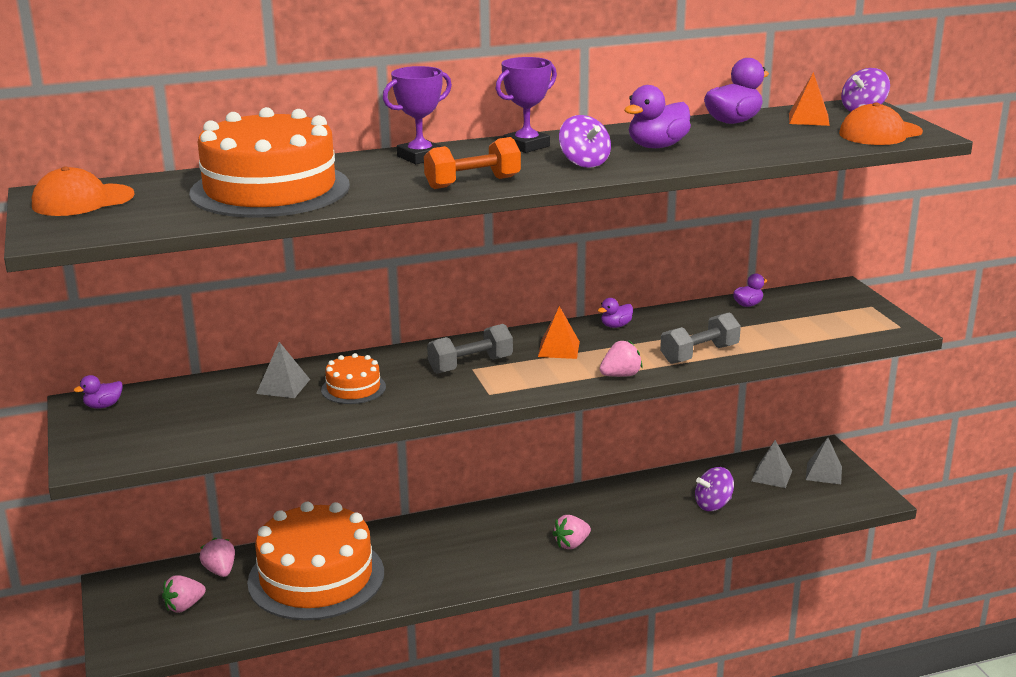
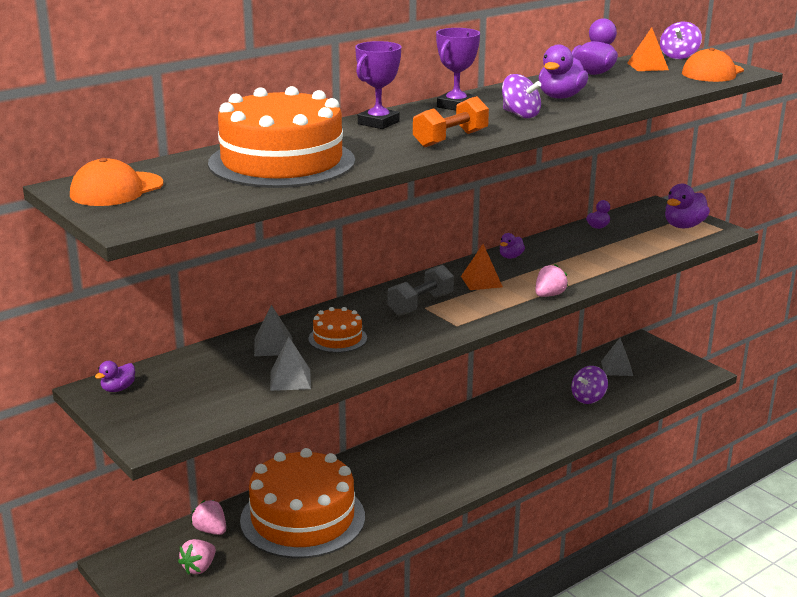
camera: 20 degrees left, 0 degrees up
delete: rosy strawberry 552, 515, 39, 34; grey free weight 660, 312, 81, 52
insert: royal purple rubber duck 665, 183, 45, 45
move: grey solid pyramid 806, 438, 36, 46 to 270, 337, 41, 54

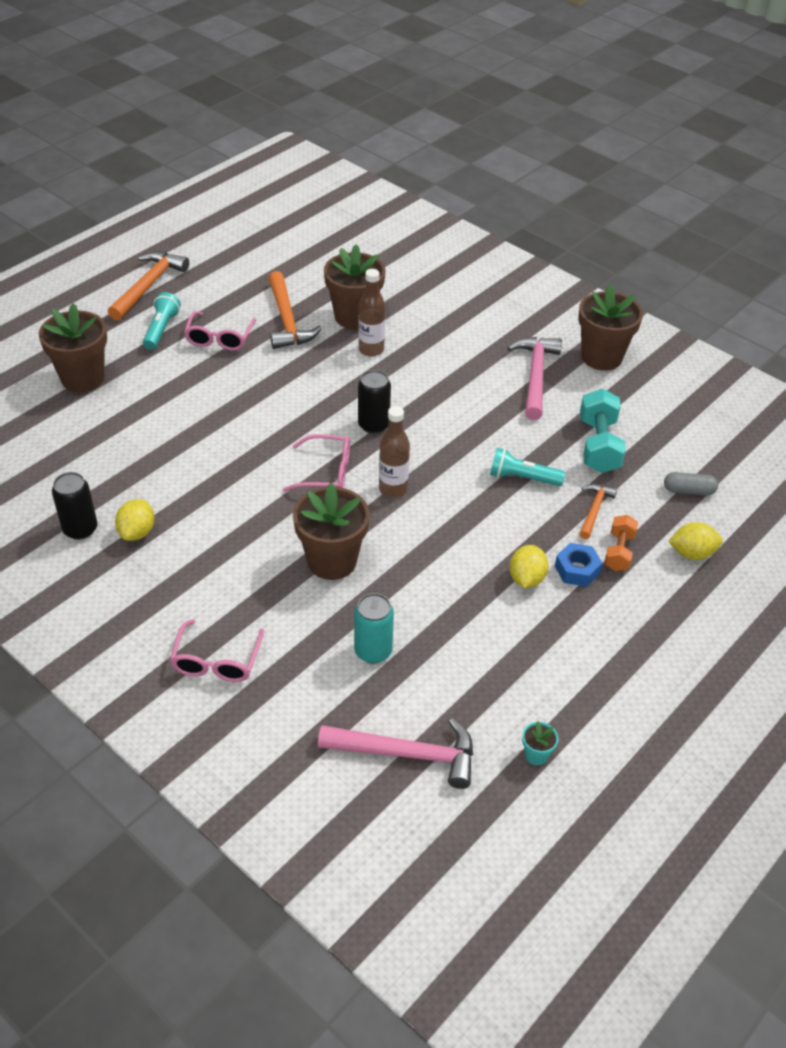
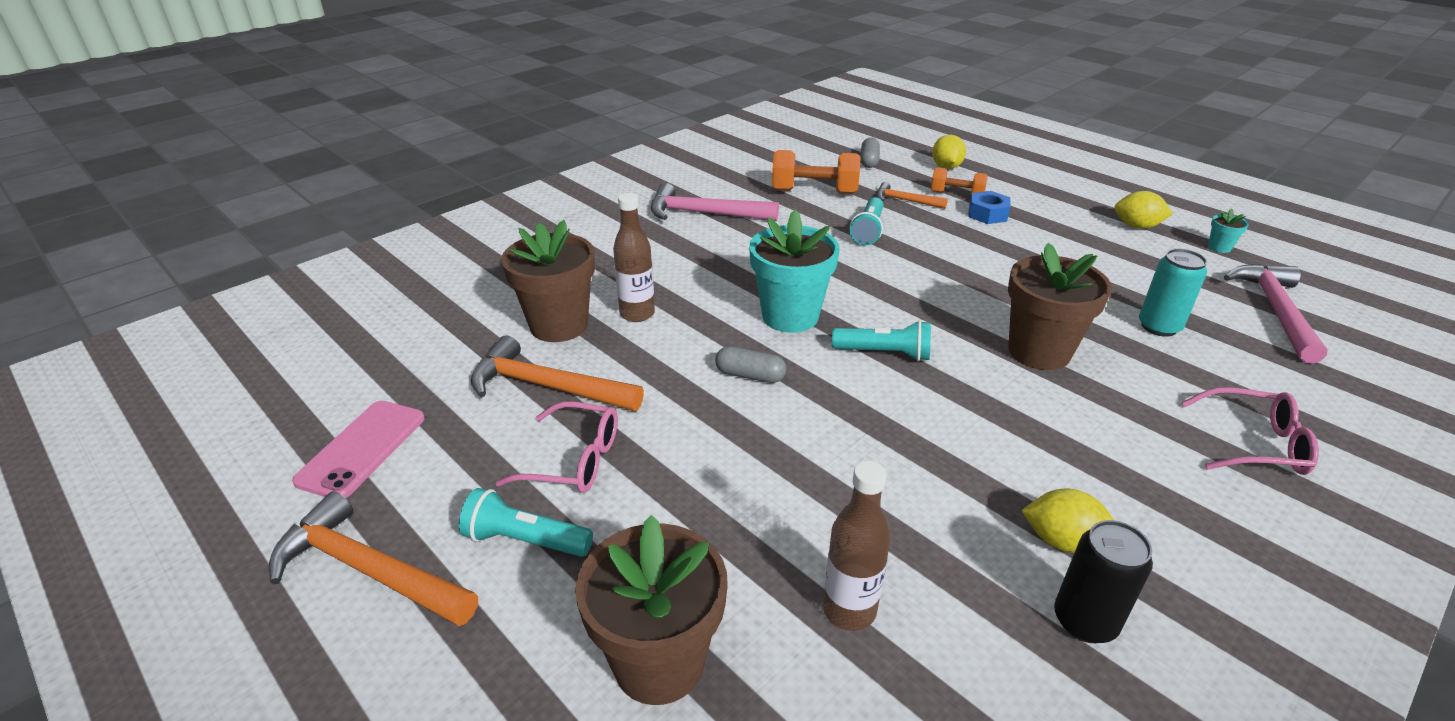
camera: 85 degrees left, 10 degrees down
delete: russet plant pot 578, 284, 65, 87
insert: rosy mobile phone 292, 401, 133, 97; grey pill 715, 346, 71, 37
move: russet drink bottle 379, 406, 31, 92 to 823, 461, 68, 170; bright yellow citrus fruit 509, 545, 40, 43 to 1115, 191, 58, 38
replace: rosy glasses 283, 434, 67, 58 to teal pocket torch 832, 320, 99, 41; ebony tin 358, 370, 33, 64 to teal plant pot 749, 210, 91, 123
recolor: teal free weight 580, 389, 46, 84 to orange-coloured free weight 772, 150, 89, 44
rotate: orange-coloured hammer 268, 271, 54, 78 = 471, 335, 173, 76 150 degrees counterclockwise

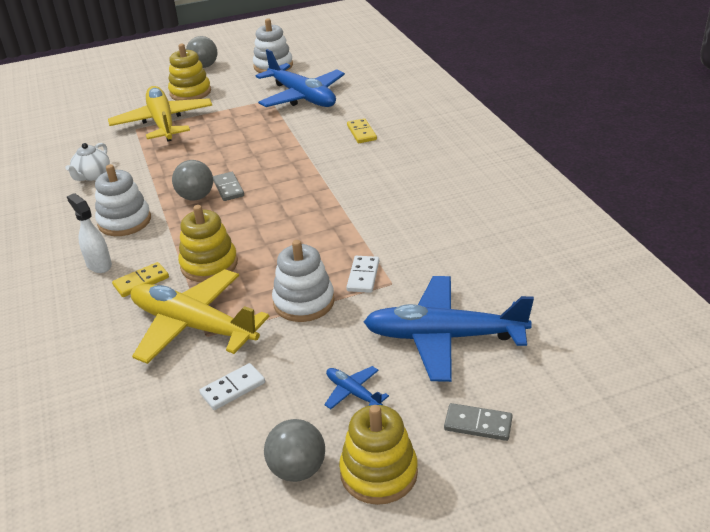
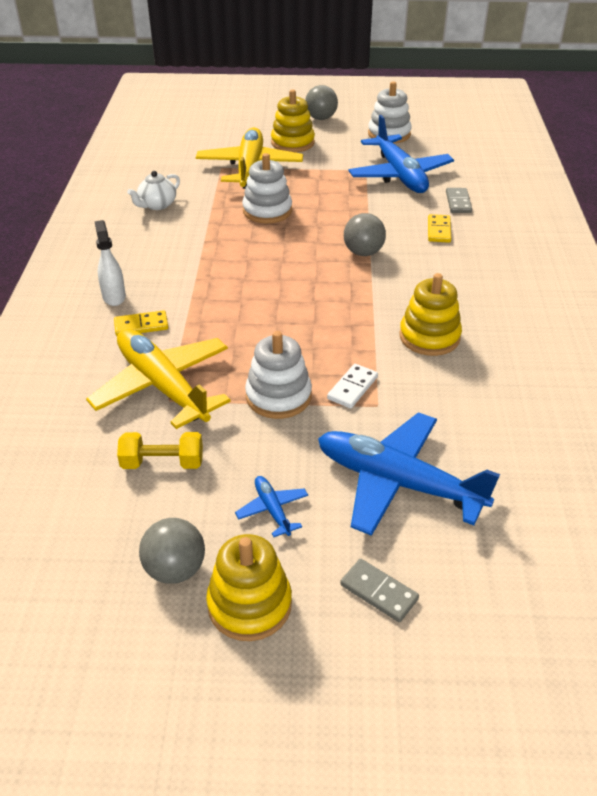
camera: 20 degrees right, 5 degrees up
move: snow-white stacking toy 95, 164, 56, 72 to 242, 153, 50, 70; grey ball 172, 160, 41, 41 to 344, 213, 42, 43; bright yellow stacking toy 178, 205, 60, 77 to 399, 273, 63, 83; grey domino piece 213, 172, 31, 29 to 446, 188, 26, 25
replace: snow-white domino piece 199, 363, 66, 47 to bright yellow free weight 117, 432, 86, 37

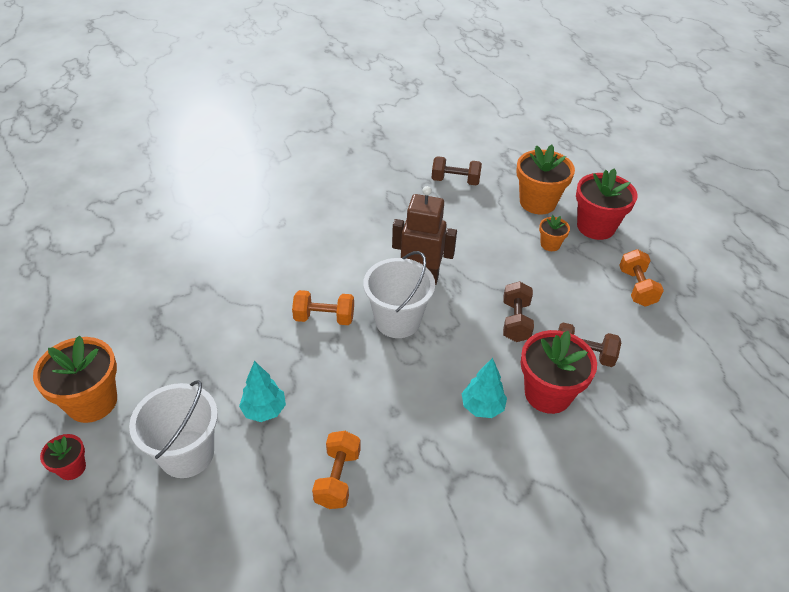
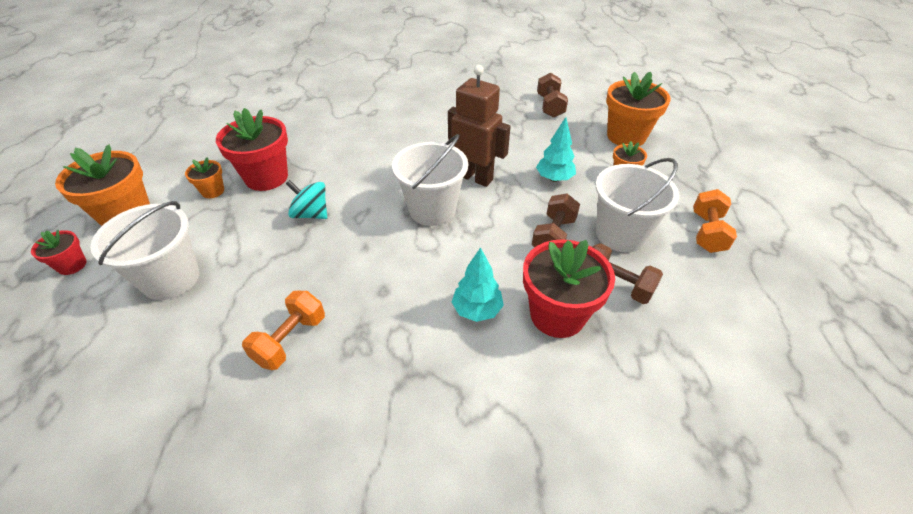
camera: 20 degrees right, 0 degrees up
delete: orange-coloured free weight 292, 290, 62, 35
insert: orange-coloured plant pot 185, 157, 39, 41; teal spinning top 286, 180, 41, 39; snow-white sand bucket 596, 158, 83, 94
move: teal tree 239, 361, 47, 61 to 536, 117, 40, 65; crimson plant pot 576, 168, 62, 72 to 216, 108, 72, 83
rotate: russet free weight 432, 156, 50, 30 = 537, 73, 31, 45 60 degrees clockwise

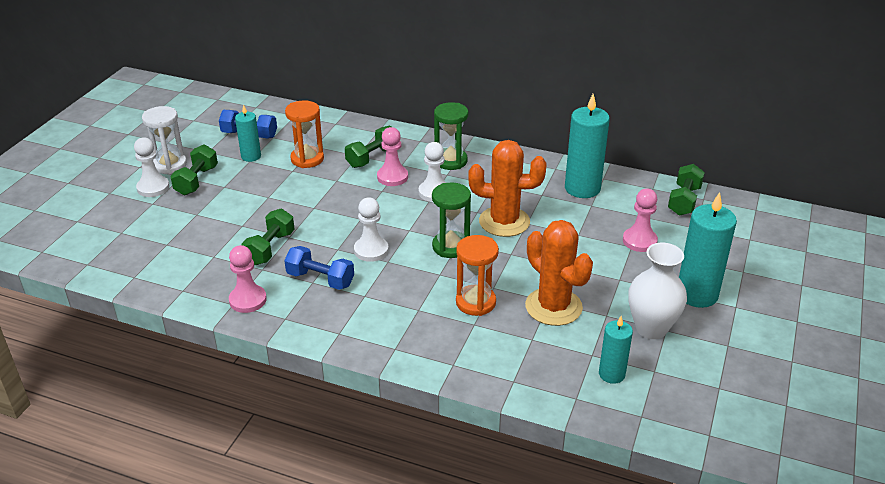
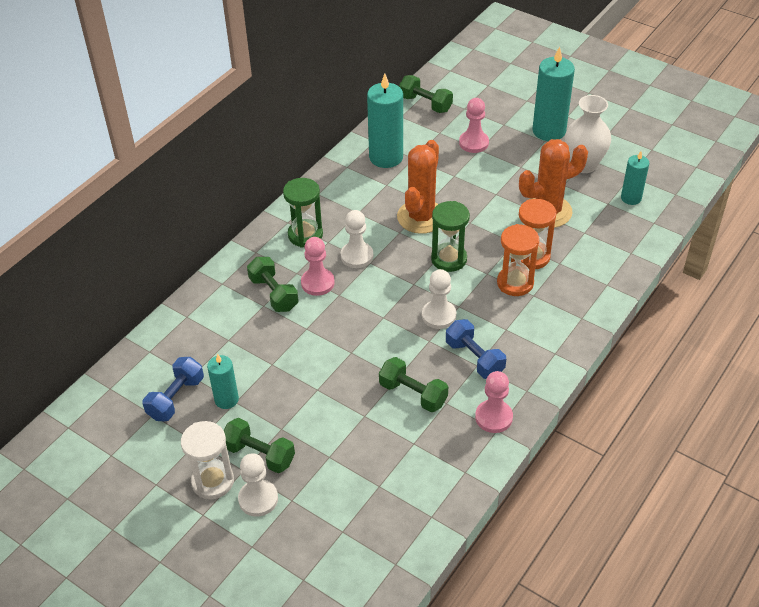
camera: 75 degrees left, 10 degrees up
move: orange-coloured sandglass 285, 101, 39, 67 to 497, 224, 42, 72
rotate: royal blue free weight 284, 246, 70, 44 = 446, 319, 60, 60 75 degrees counterclockwise

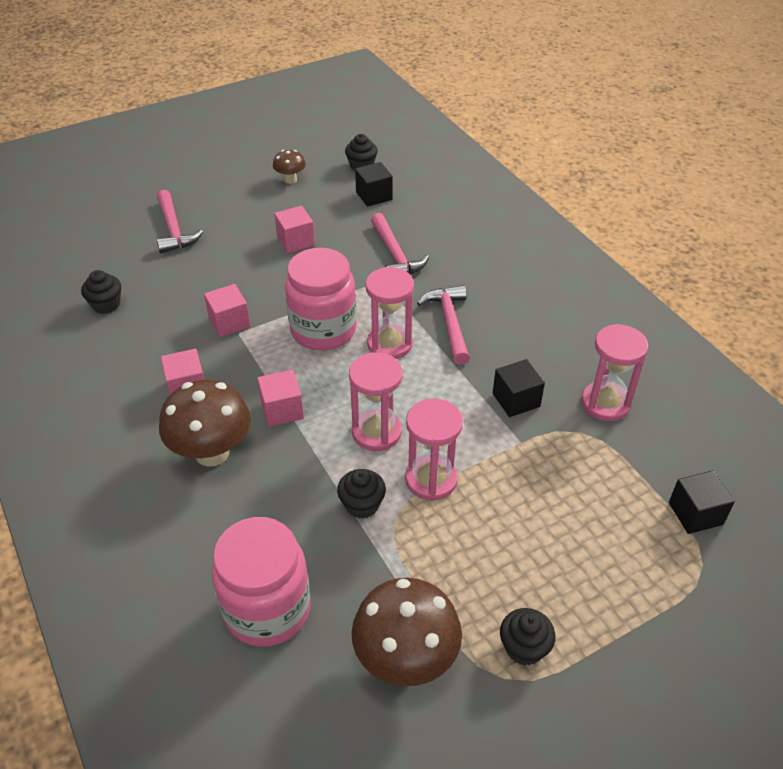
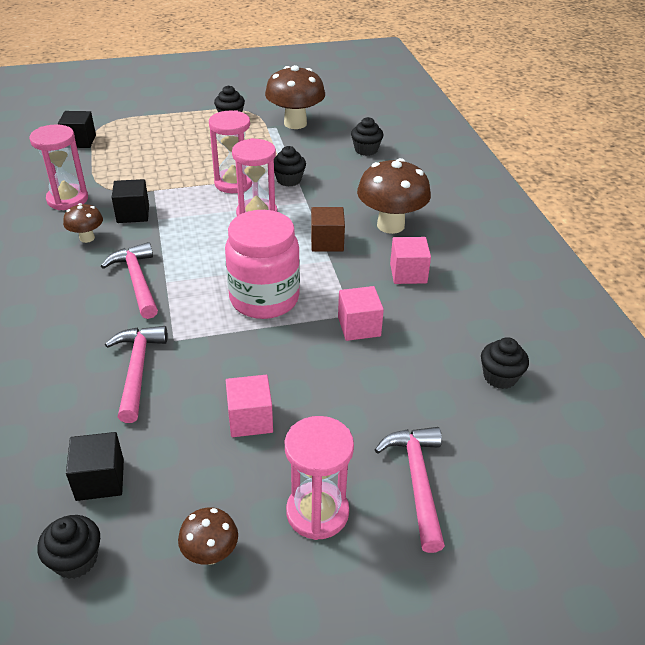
camera: 165 degrees left, 5 degrees down
insert: russet toadstool 63, 203, 40, 40
move: rosy sandglass 366, 267, 48, 92 to 285, 416, 69, 124
replace: rosy jam jar 212, 517, 99, 130 to ebony cupcake 351, 117, 32, 39
recolor: rosy cube 257, 370, 47, 57 to russet cube 311, 207, 34, 44
rotate: rosy hammer 417, 285, 53, 79 = 101, 242, 57, 77 150 degrees clockwise

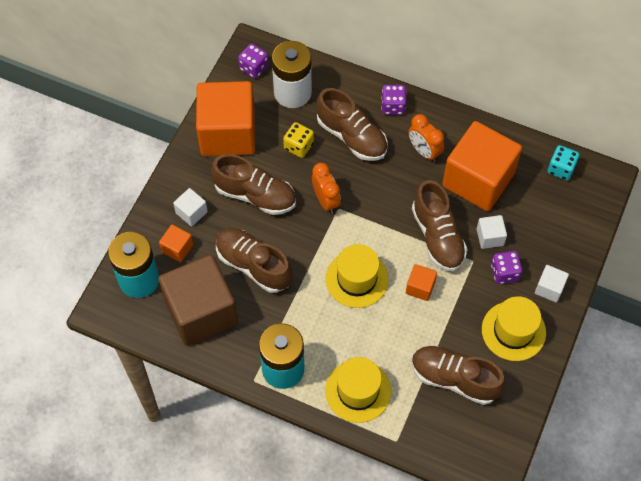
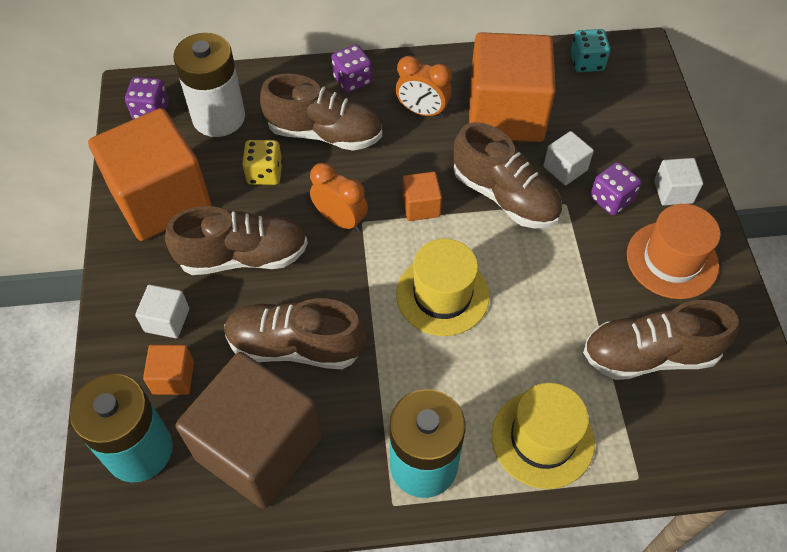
camera: 30 degrees left, 5 degrees down
move: orange-coloured cube 406, 264, 31, 37 to 402, 172, 40, 49
recolor: bright yellow hat 482, 296, 64, 65 to orange-coloured hat 627, 204, 94, 95

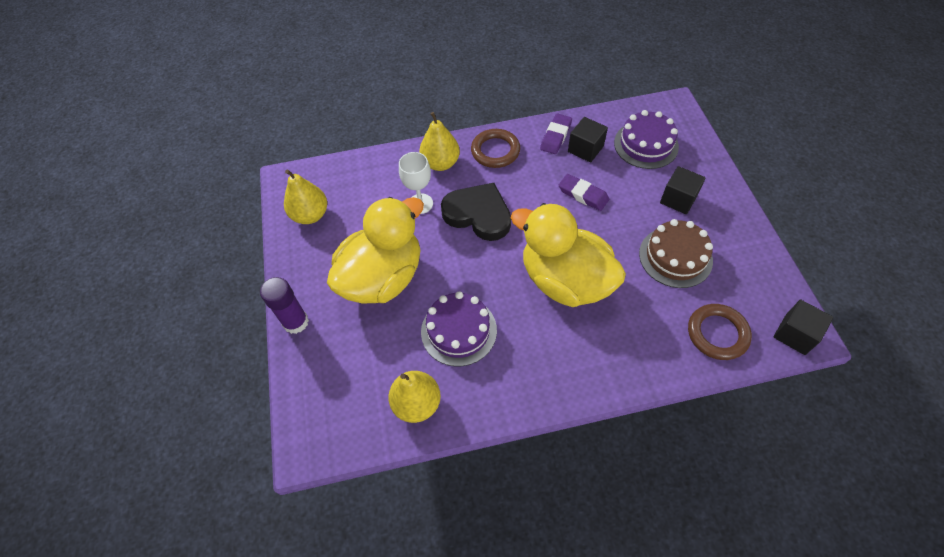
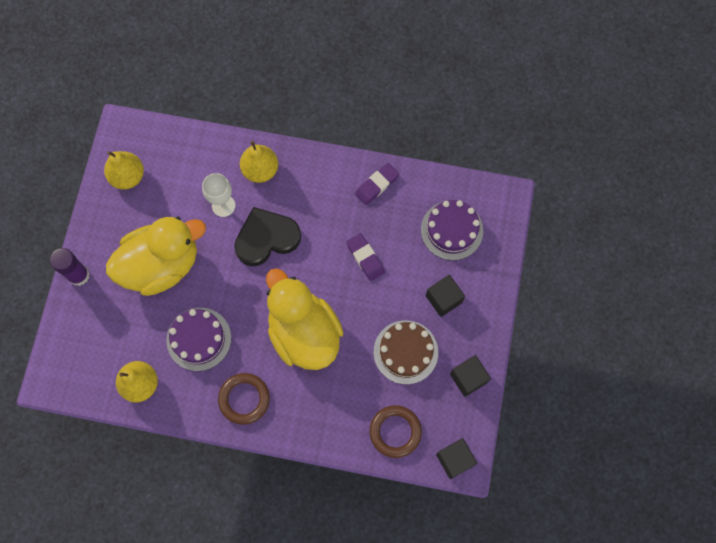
camera: 20 degrees right, 15 degrees up
move: russet torus 471, 129, 49, 39 to 218, 373, 52, 52; ebony cube 568, 117, 40, 45 to 450, 355, 41, 42
rotate: ebony heart 441, 183, 70, 58 = 234, 207, 67, 59 75 degrees counterclockwise

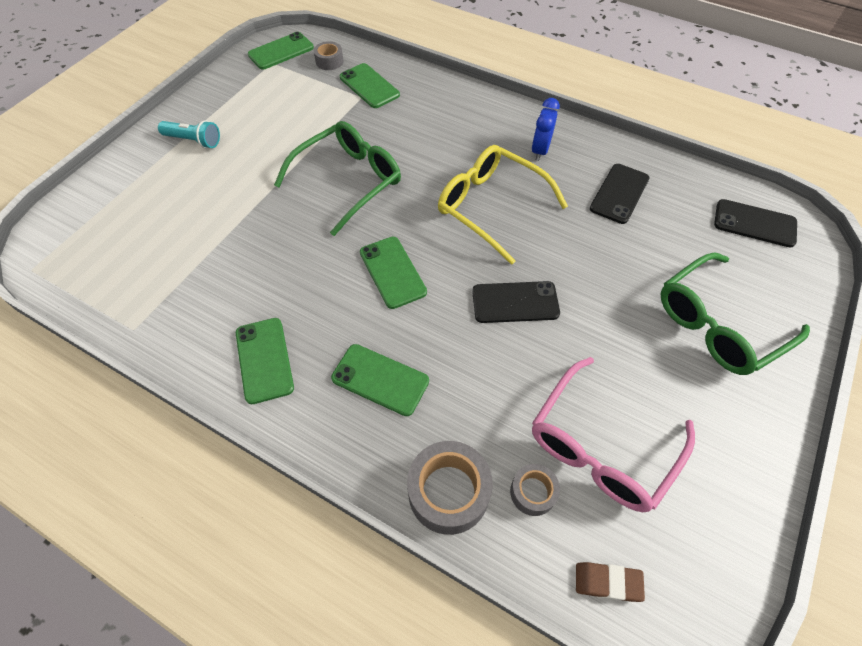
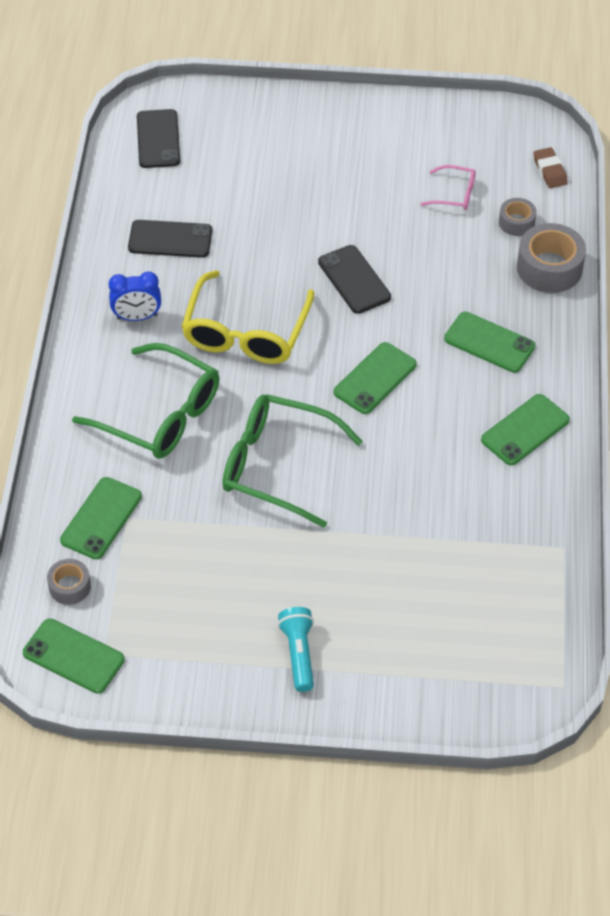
camera: 115 degrees left, 5 degrees down
move: green glasses 660, 252, 150, 123 to 72, 343, 148, 116
rotate: green mobile phone 331, 344, 98, 72 = 444, 312, 91, 61 60 degrees counterclockwise
resize: rosy glasses 532, 357, 163, 155 = 420, 165, 56, 45 x0.48

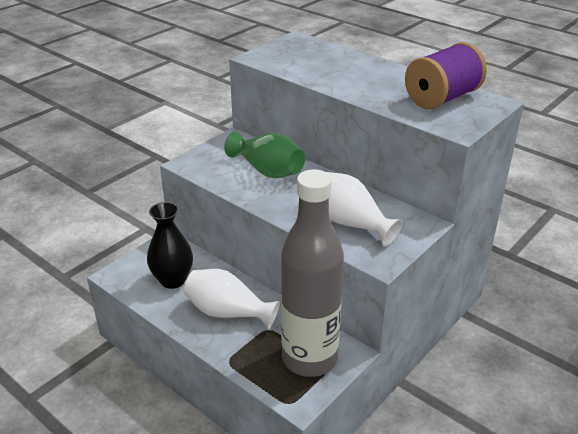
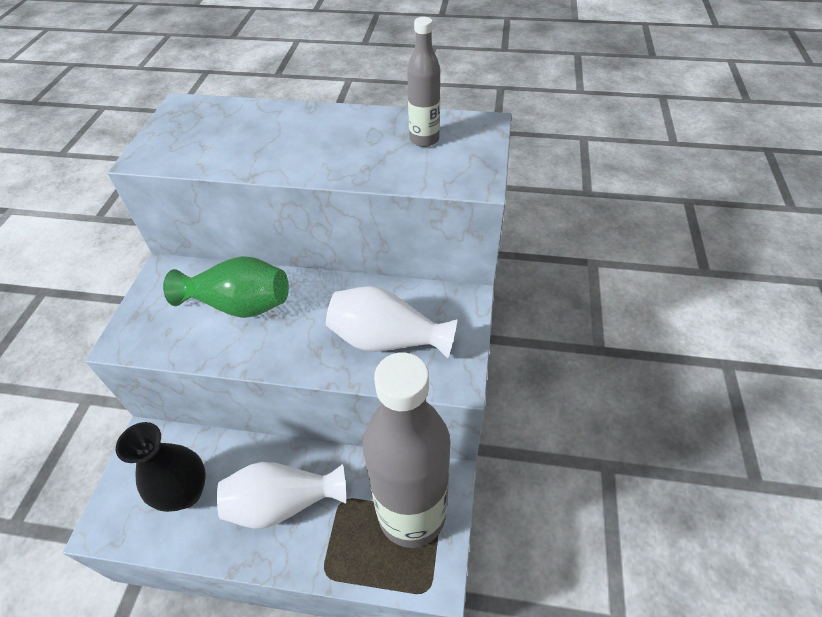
camera: 30 degrees left, 15 degrees up
replace: royal purple reel of thread 405, 42, 82, 67 to grey drink bottle 407, 17, 33, 130

